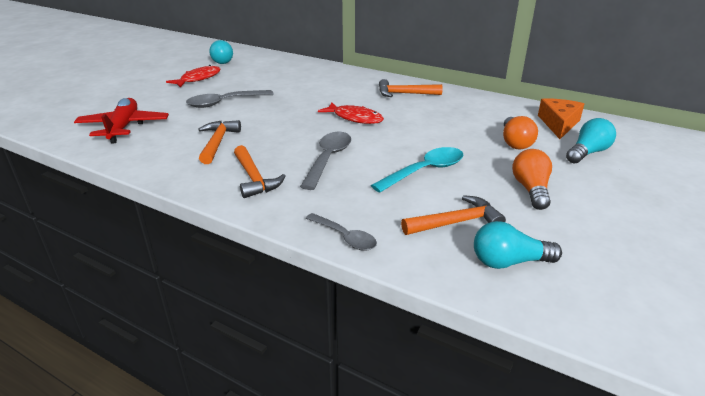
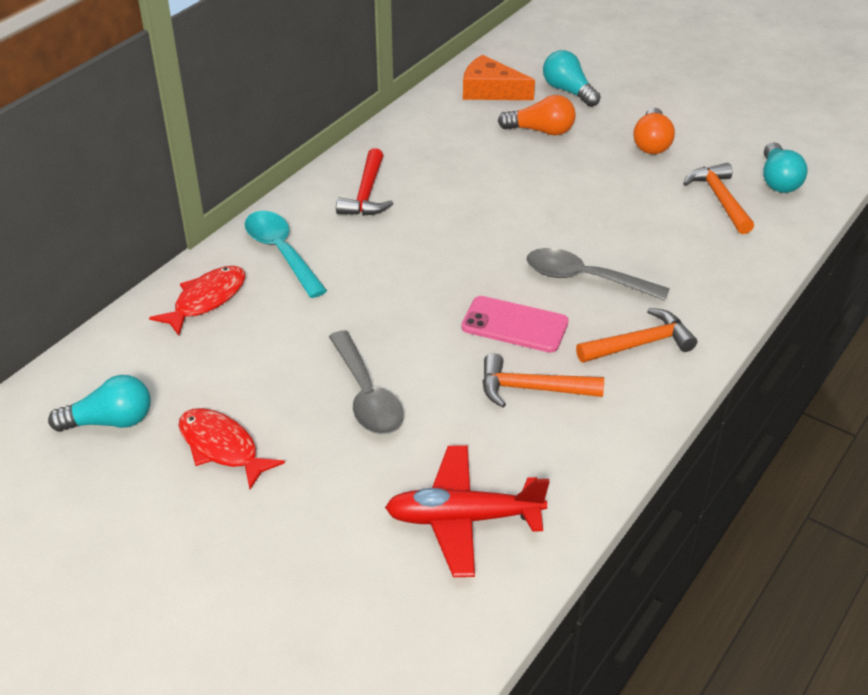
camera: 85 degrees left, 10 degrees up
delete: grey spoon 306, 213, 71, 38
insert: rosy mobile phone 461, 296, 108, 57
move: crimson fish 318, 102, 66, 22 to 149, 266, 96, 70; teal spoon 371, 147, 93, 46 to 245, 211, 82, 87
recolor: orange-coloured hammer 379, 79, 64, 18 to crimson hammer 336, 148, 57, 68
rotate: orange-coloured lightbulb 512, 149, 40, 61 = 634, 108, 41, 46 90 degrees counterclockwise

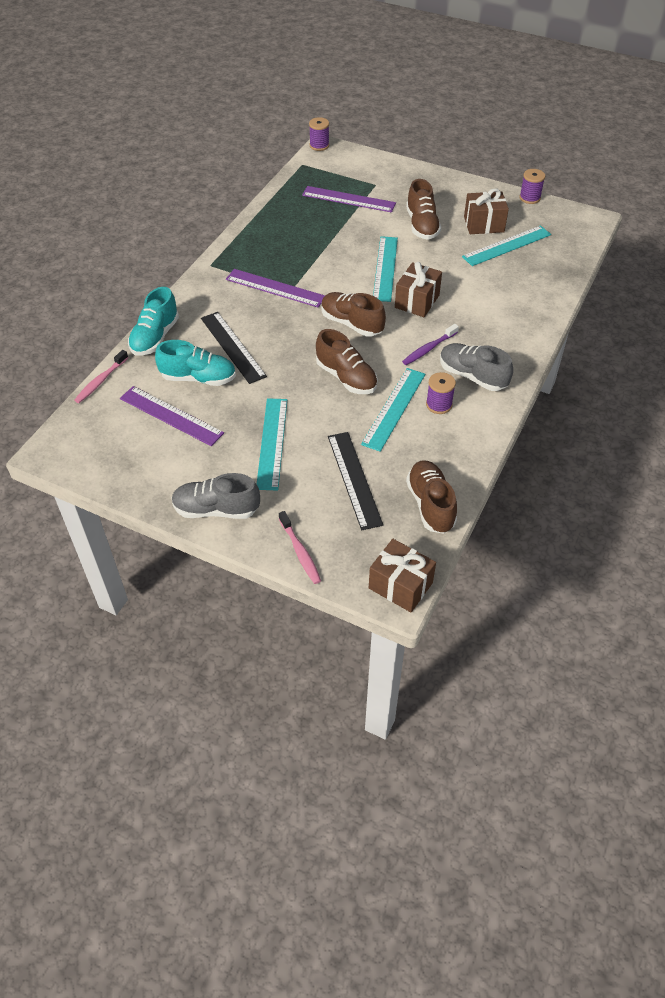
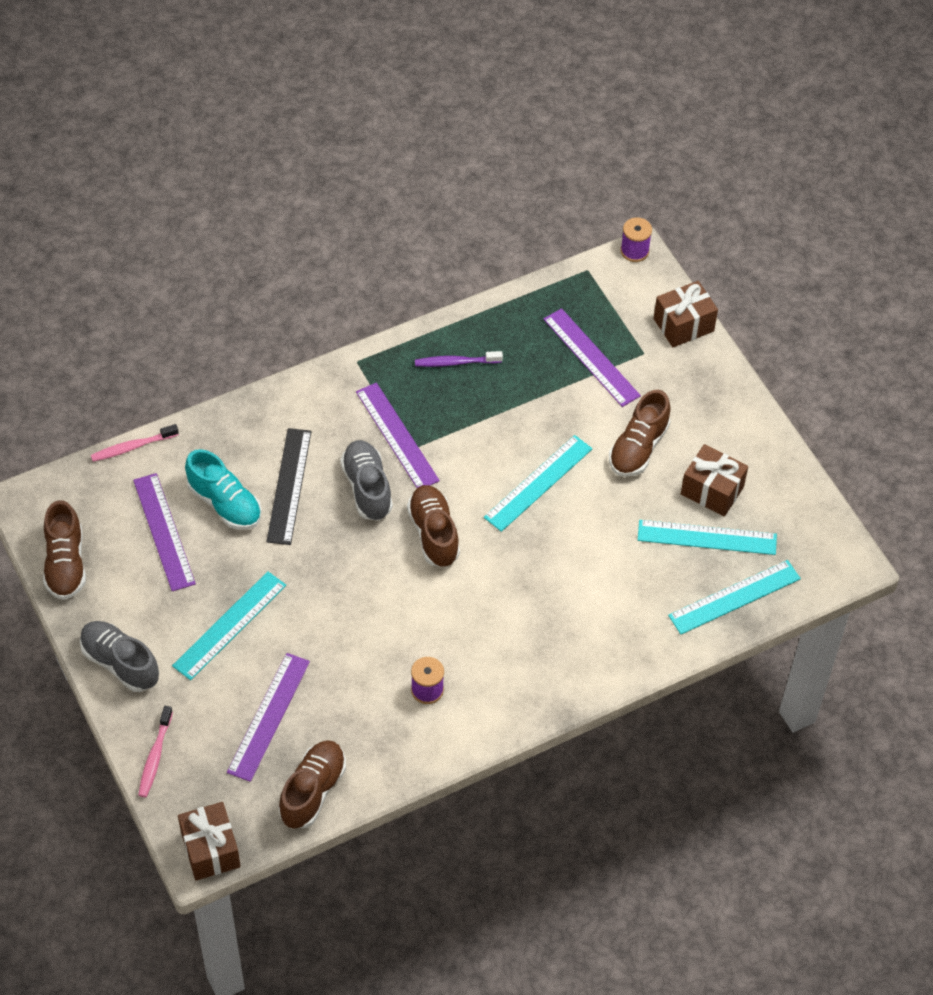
camera: 35 degrees right, 5 degrees up
delete: teal shoe 128, 287, 51, 69; royal purple reel of thread 519, 169, 26, 35
move: russet shoe 316, 329, 62, 65 to 43, 500, 43, 100; teal straightedge 361, 368, 64, 84 to 668, 560, 133, 74; russet gift 395, 262, 47, 55 to 653, 281, 65, 66; royal purple tooth brush 402, 324, 57, 41 to 415, 351, 88, 16; grey shoe 440, 343, 73, 48 to 340, 440, 53, 81
recolor: ebony straightedge 328, 432, 55, 98 to royal purple straightedge 227, 653, 83, 129

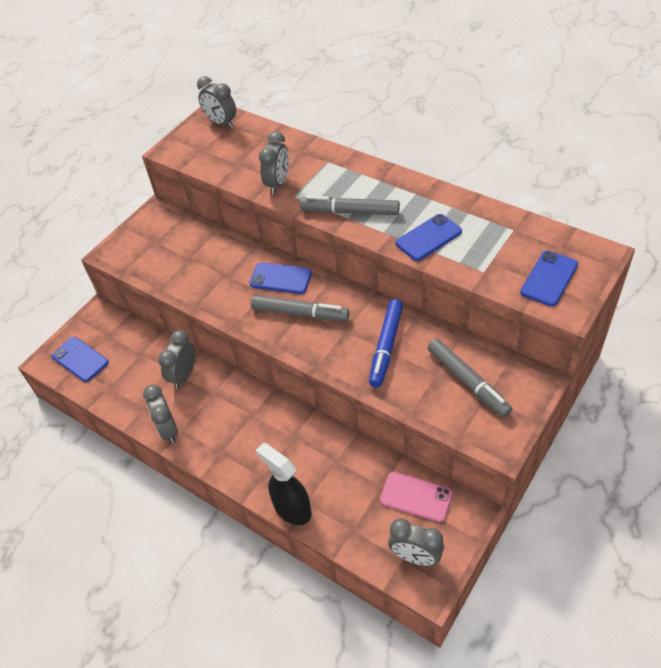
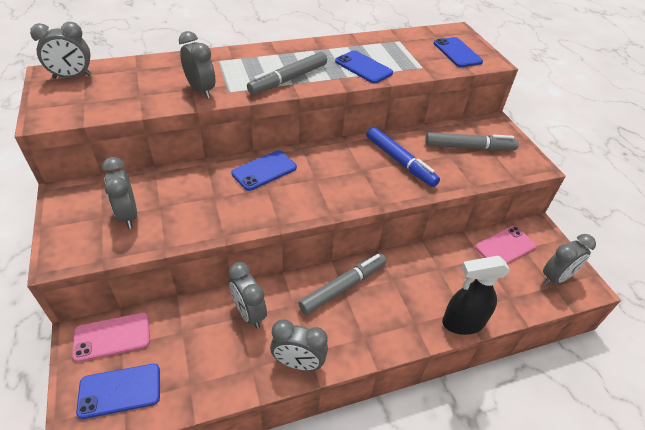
camera: 60 degrees left, 5 degrees down
insert: rosy mobile phone 72, 313, 78, 49; grey alarm clock 102, 157, 35, 72
move: grey marker pen 251, 295, 98, 26 to 298, 253, 88, 62
rotate: royal blue mobile phone 396, 214, 66, 47 = 335, 50, 58, 33 45 degrees counterclockwise

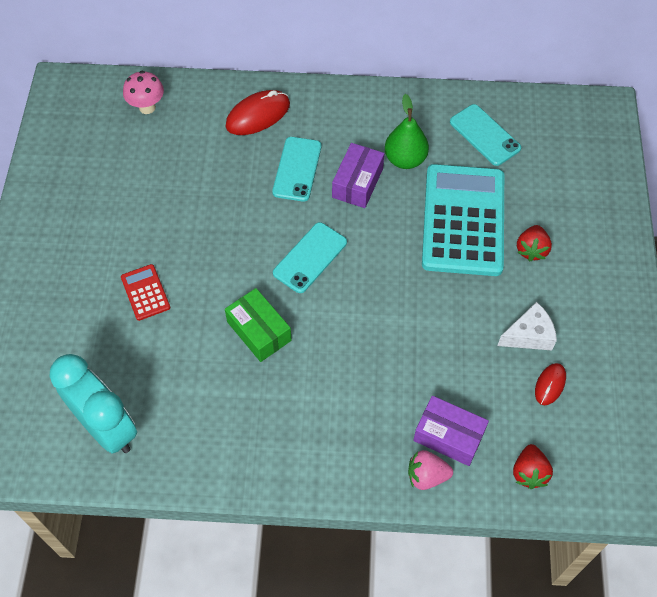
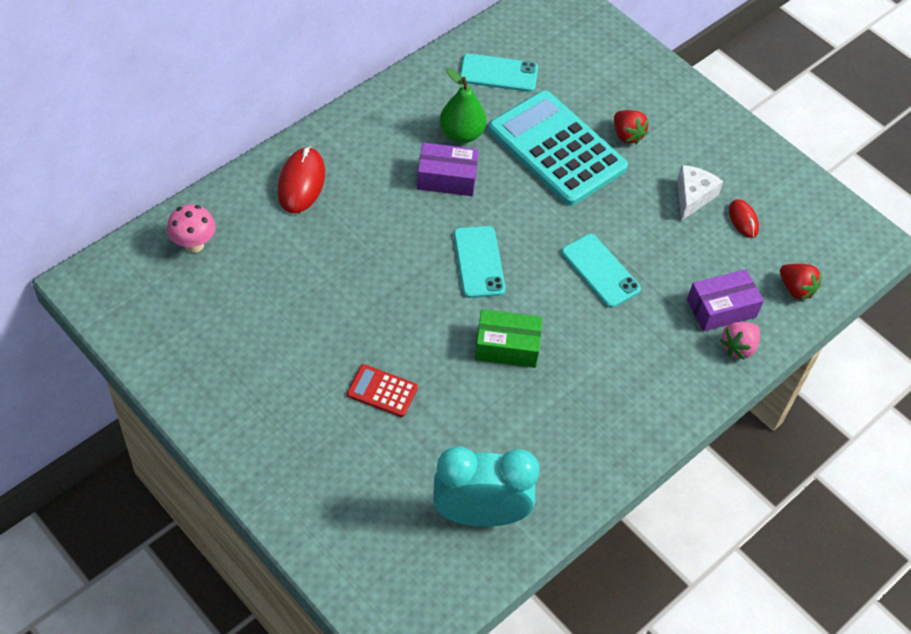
camera: 50 degrees left, 5 degrees down
move: teal mobile phone 272, 137, 49, 65 to 561, 234, 80, 74
rotate: royal purple parcel 332, 143, 52, 65 = 417, 142, 62, 54 60 degrees counterclockwise

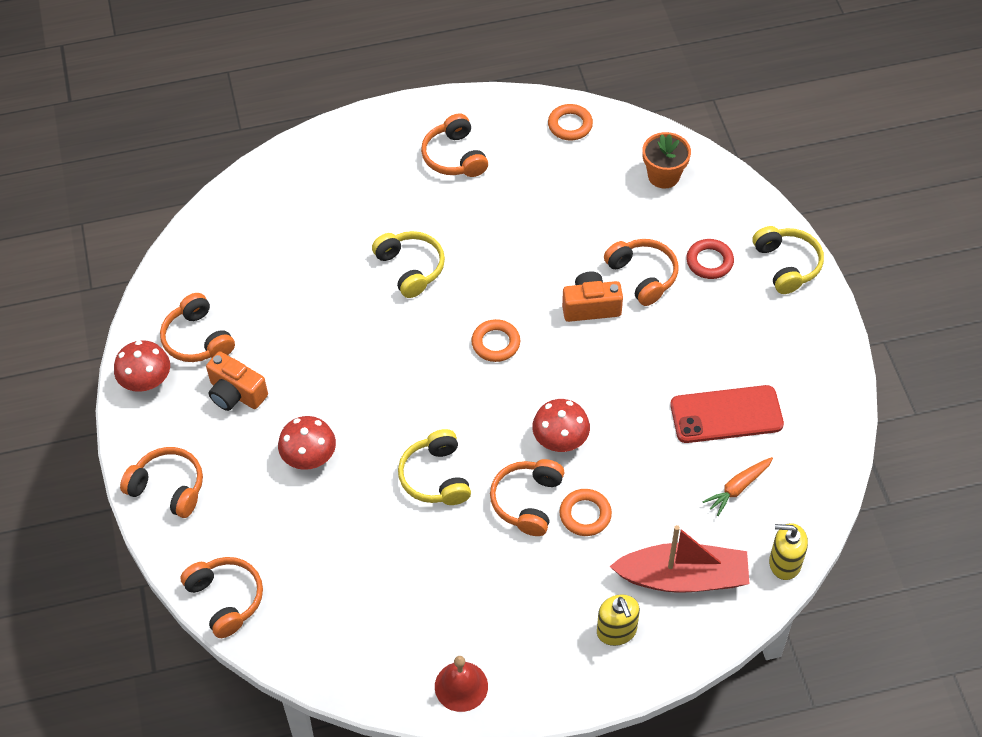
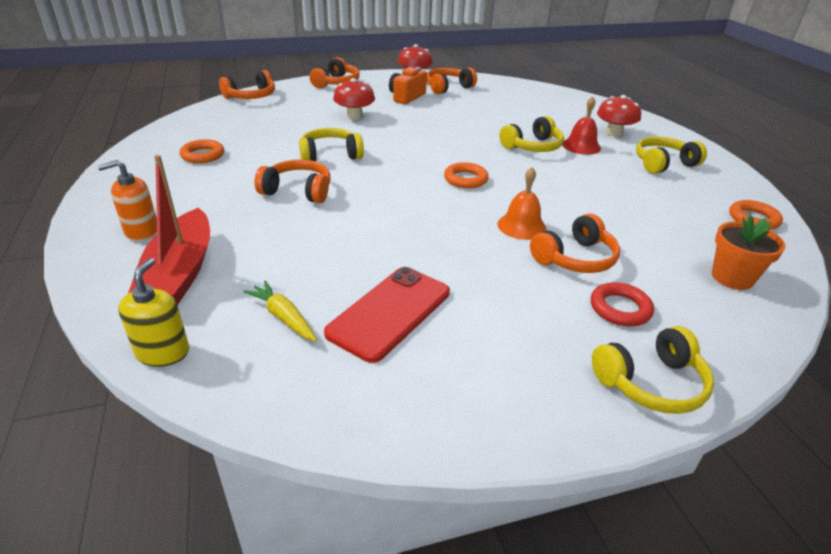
camera: 85 degrees right, 20 degrees down
move: crimson school bell 435, 656, 53, 56 to 562, 96, 39, 59; crimson toadstool 532, 399, 58, 53 to 597, 95, 44, 42; orange-coloured torus 559, 489, 53, 47 to 180, 139, 44, 24
replace: orange-coloured compact camera 562, 272, 61, 50 to orange-coloured school bell 498, 167, 49, 73
recolor: orange-coloured headphones 421, 113, 67, 64 to bright yellow headphones 636, 137, 71, 37; bright yellow soap dispenser 597, 594, 43, 52 to orange-coloured soap dispenser 97, 160, 60, 81; orange-coloured carrot 703, 457, 70, 59 to bright yellow carrot 243, 280, 74, 61
rotate: crimson mobile phone 670, 385, 114, 58 = 324, 267, 126, 96 45 degrees clockwise

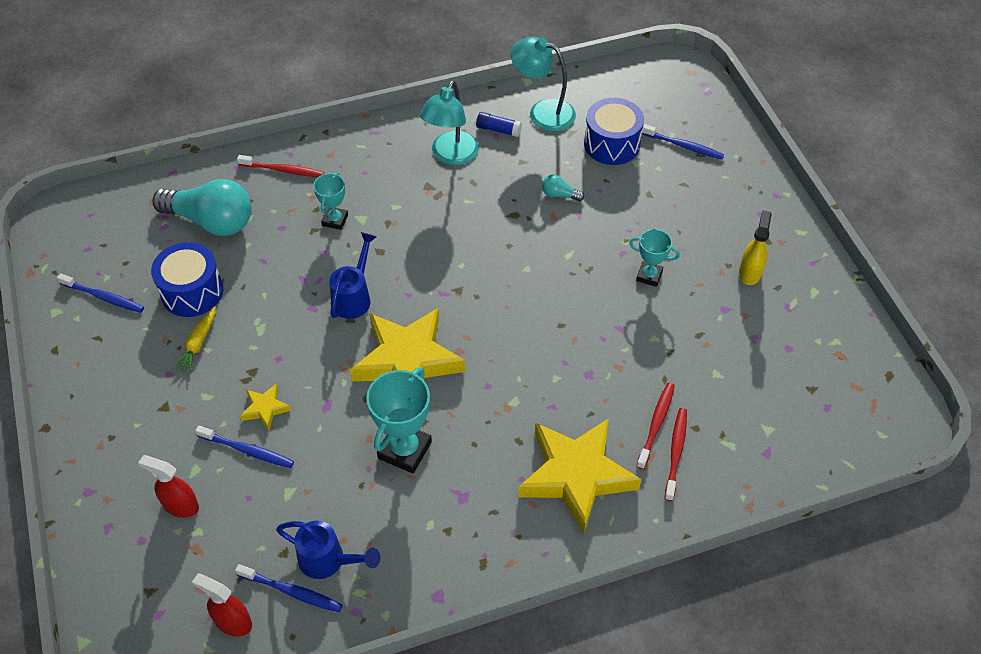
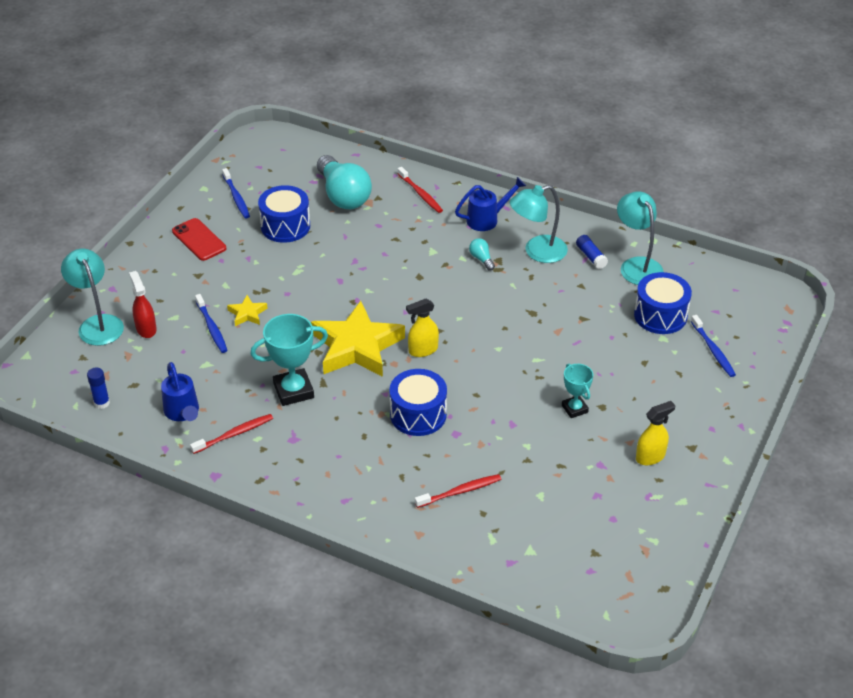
camera: 45 degrees right, 10 degrees down
delete: bright yellow carrot 173, 306, 43, 67; royal blue tooth brush 235, 564, 108, 48; teal trophy 313, 172, 35, 58; bright yellow five-pointed star 518, 418, 123, 116
insert: teal reading lamp 61, 249, 63, 97; crimson mobile phone 172, 218, 54, 43; royal blue drum 389, 369, 58, 67; bright yellow sprayer 406, 299, 33, 58
move: royal blue watering can 329, 232, 48, 87 to 455, 177, 71, 54; teal lightbulb 542, 174, 42, 27 to 469, 238, 26, 33; crimson tooth brush 665, 408, 22, 93 to 190, 414, 83, 40
replace: crimson sprayer 192, 573, 60, 63 to royal blue glue stick 87, 367, 23, 42

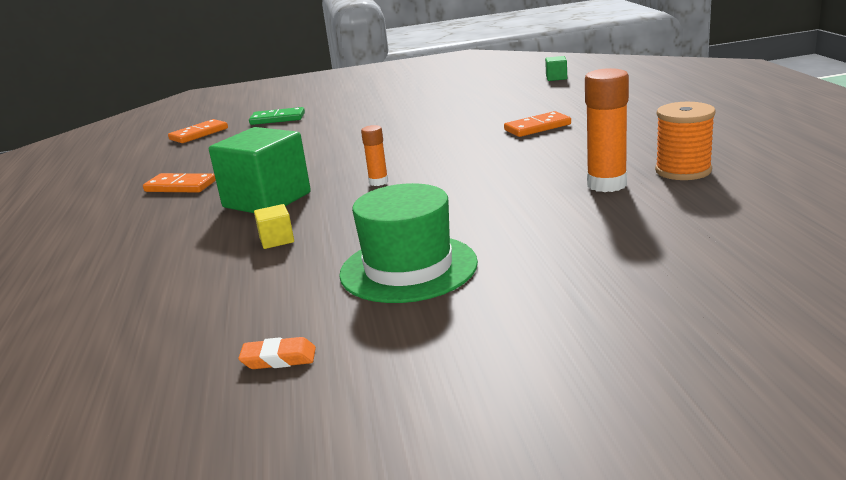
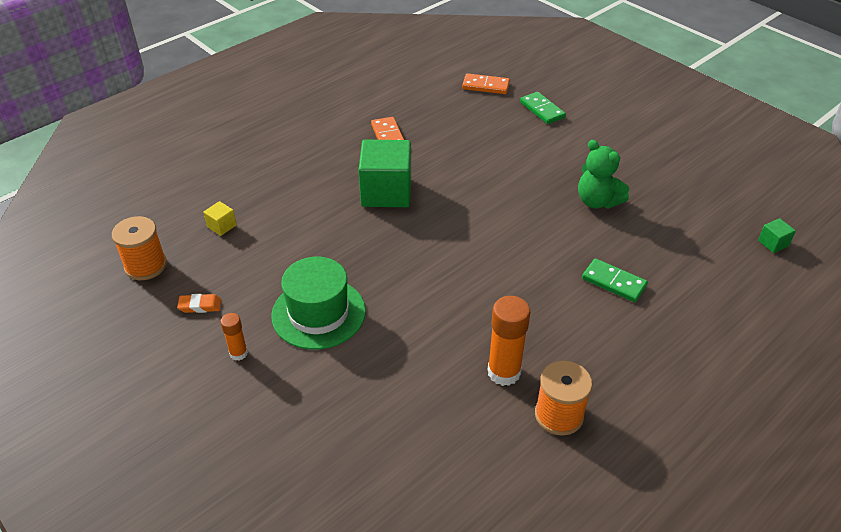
camera: 55 degrees right, 20 degrees up
insert: orange-coloured reel of thread 112, 216, 55, 64; green teddy 578, 140, 51, 69
move: bright yellow cube 254, 204, 40, 45 to 203, 201, 34, 35; orange-coloured glue stick 361, 125, 27, 61 to 221, 313, 27, 48
recolor: orange-coloured domino piece 504, 111, 67, 26 to green domino piece 582, 258, 66, 44
rotate: orange-coloured pencil eraser 238, 337, 78, 32 = 177, 294, 44, 19 60 degrees counterclockwise

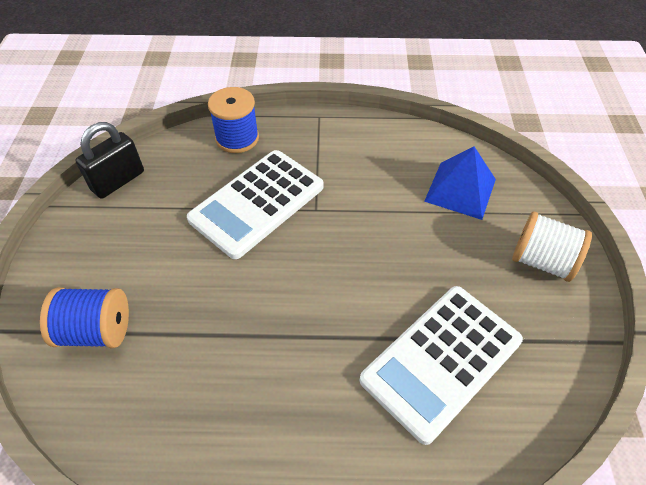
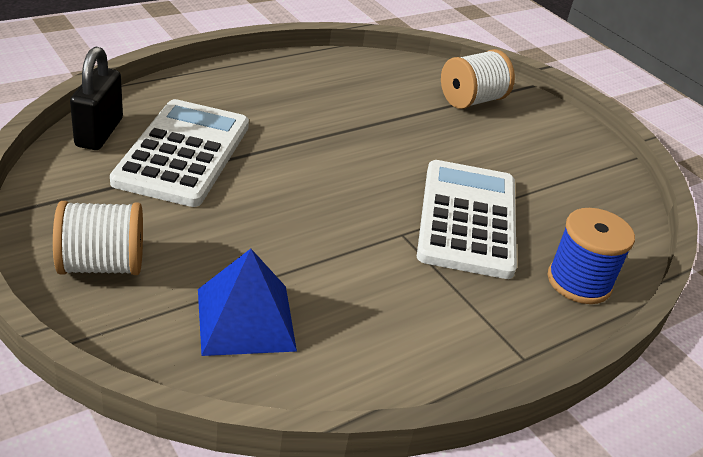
camera: 140 degrees right, 15 degrees down
move: ebony lock 75, 122, 69, 77 to 70, 47, 53, 103
recolor: royal blue reel of thread 40, 287, 89, 61 to snow-white reel of thread 441, 49, 74, 60

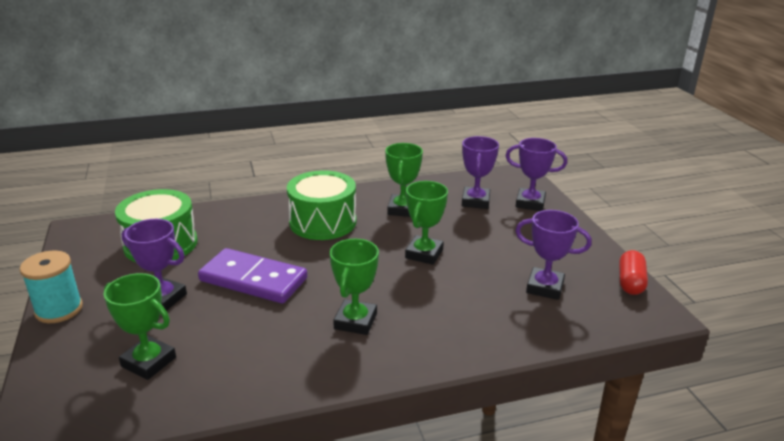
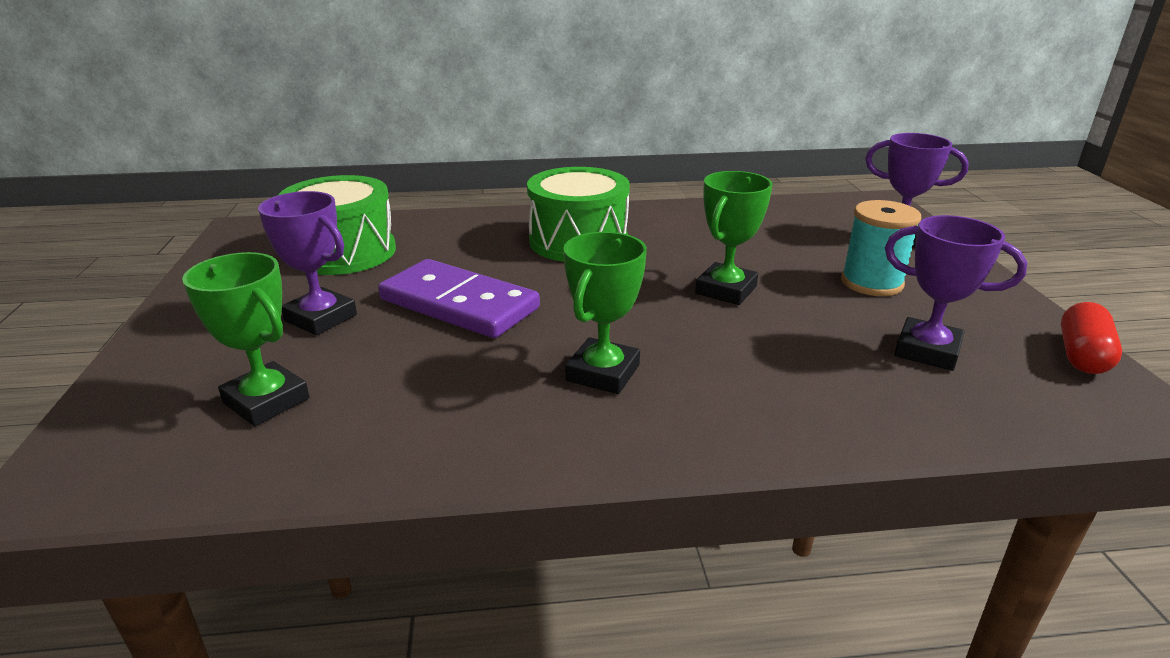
camera: 10 degrees right, 0 degrees up
delete: green trophy 385, 143, 38, 74; royal purple trophy 462, 136, 37, 73
move: teal reel of thread 20, 250, 63, 73 to 841, 200, 80, 96

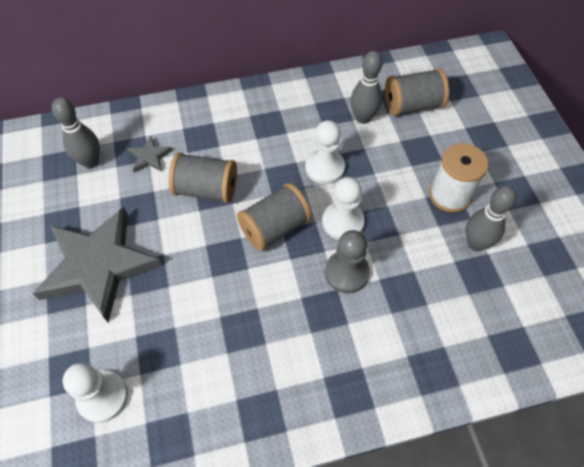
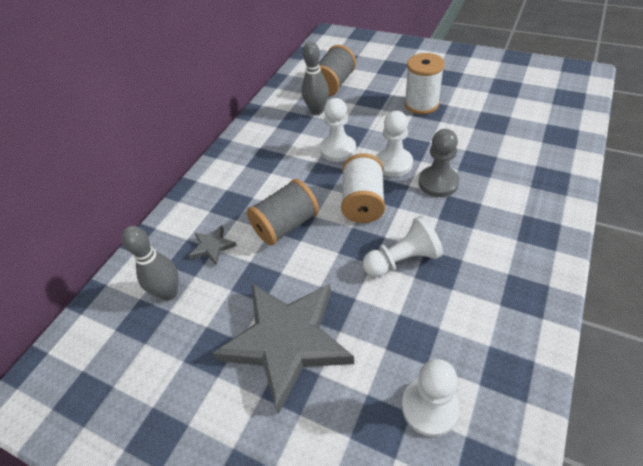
camera: 45 degrees left, 10 degrees down
delete: grey tenpin 466, 186, 51, 65
insert: snow-white game pawn 363, 216, 80, 61
recolor: grey reel of thread 237, 183, 75, 68 to snow-white reel of thread 341, 153, 44, 70

